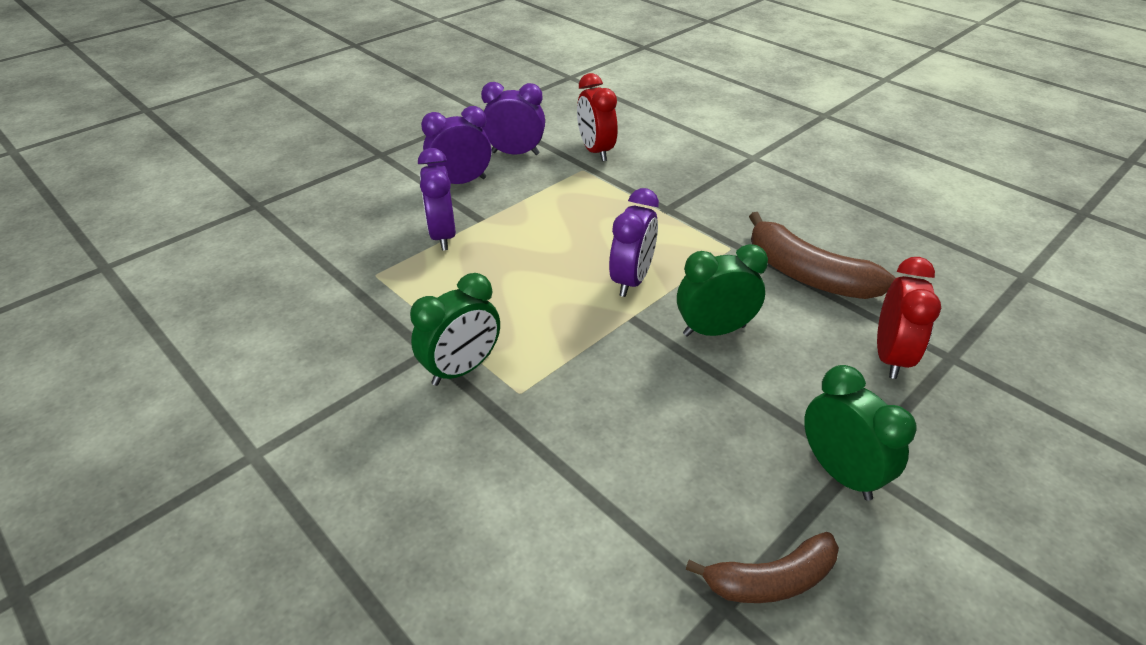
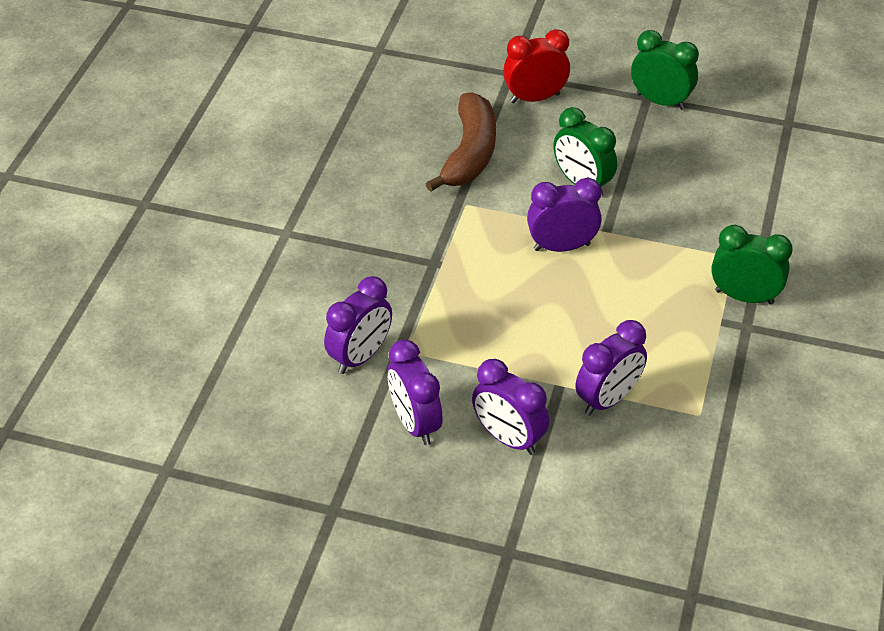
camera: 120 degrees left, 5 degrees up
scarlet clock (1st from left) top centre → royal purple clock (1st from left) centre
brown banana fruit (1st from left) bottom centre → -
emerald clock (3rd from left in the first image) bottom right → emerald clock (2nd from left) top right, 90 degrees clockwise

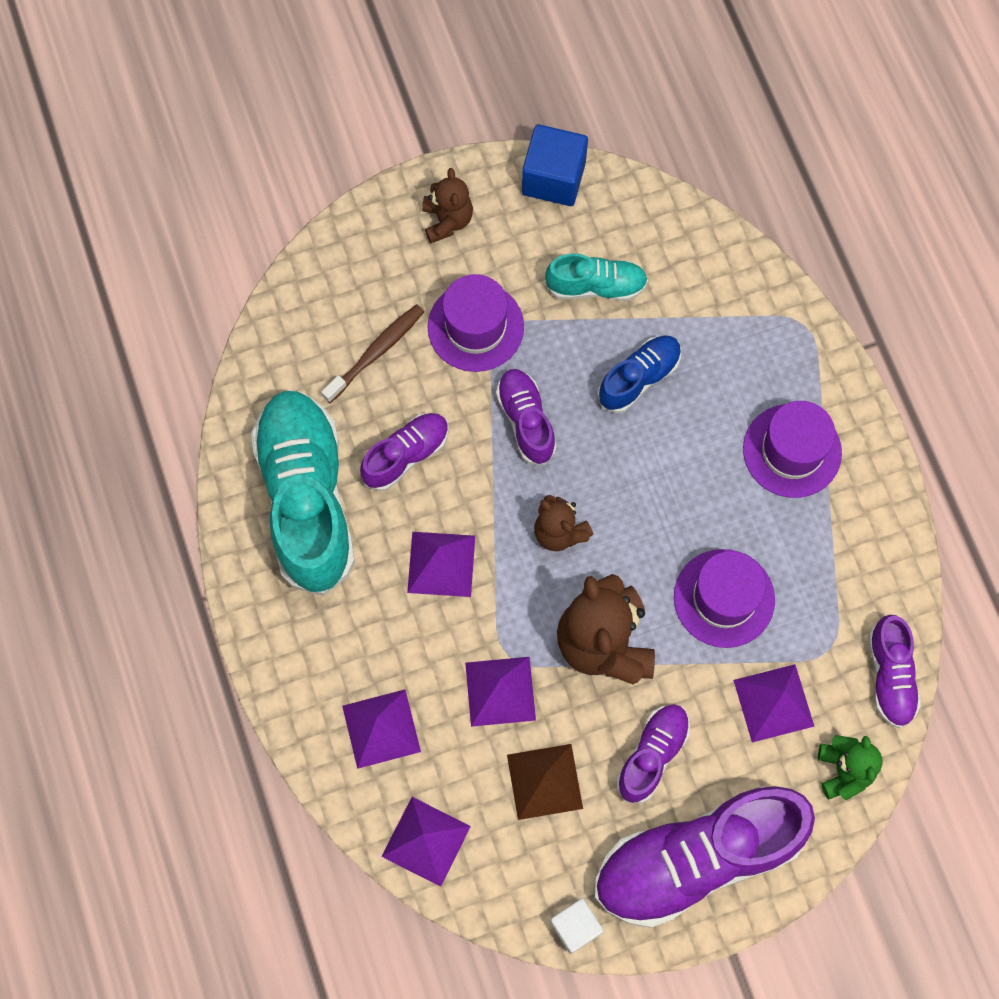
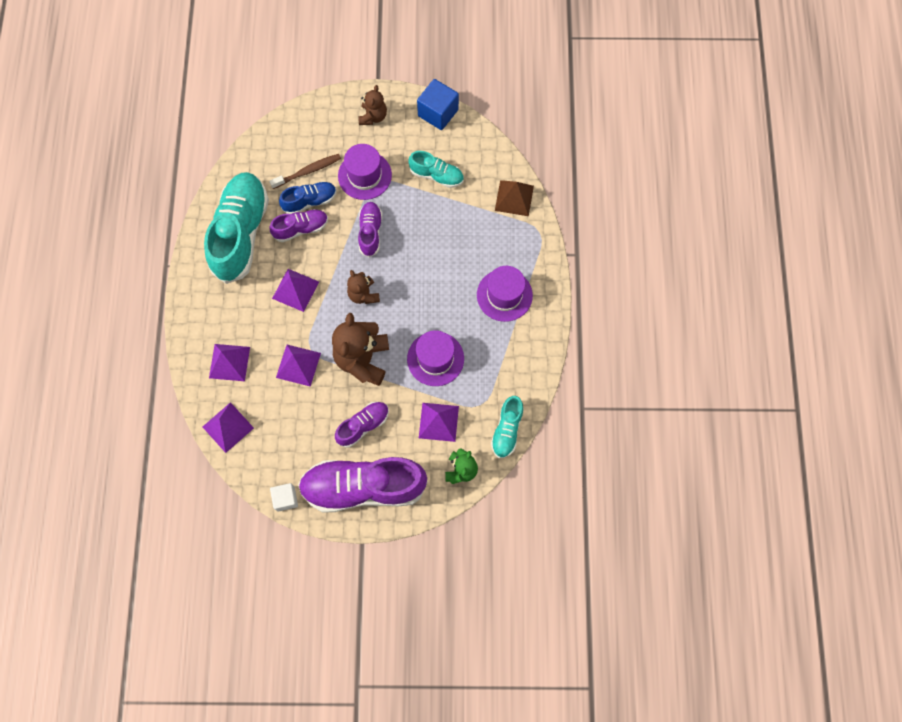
camera: 20 degrees right, 0 degrees up
brown pyramid bottom centre → brown pyramid top centre, moved
blue sneaker centre → blue sneaker top centre, moved
royal purple sneaker (5th from left) bottom right → turquoise sneaker (3rd from left) centre

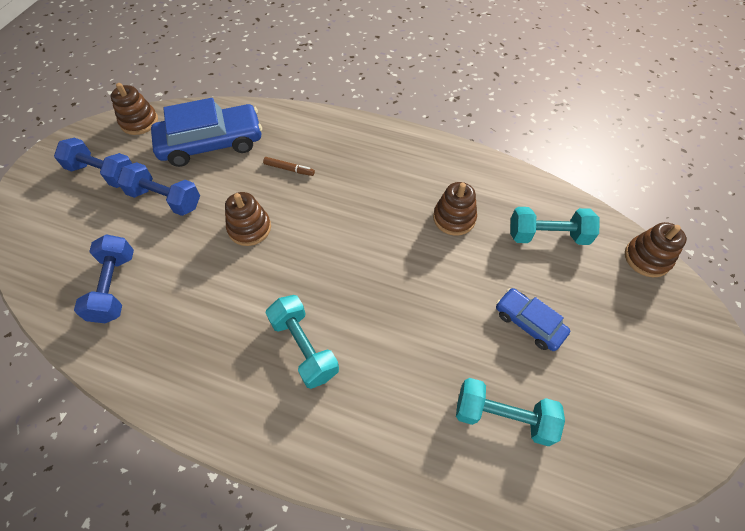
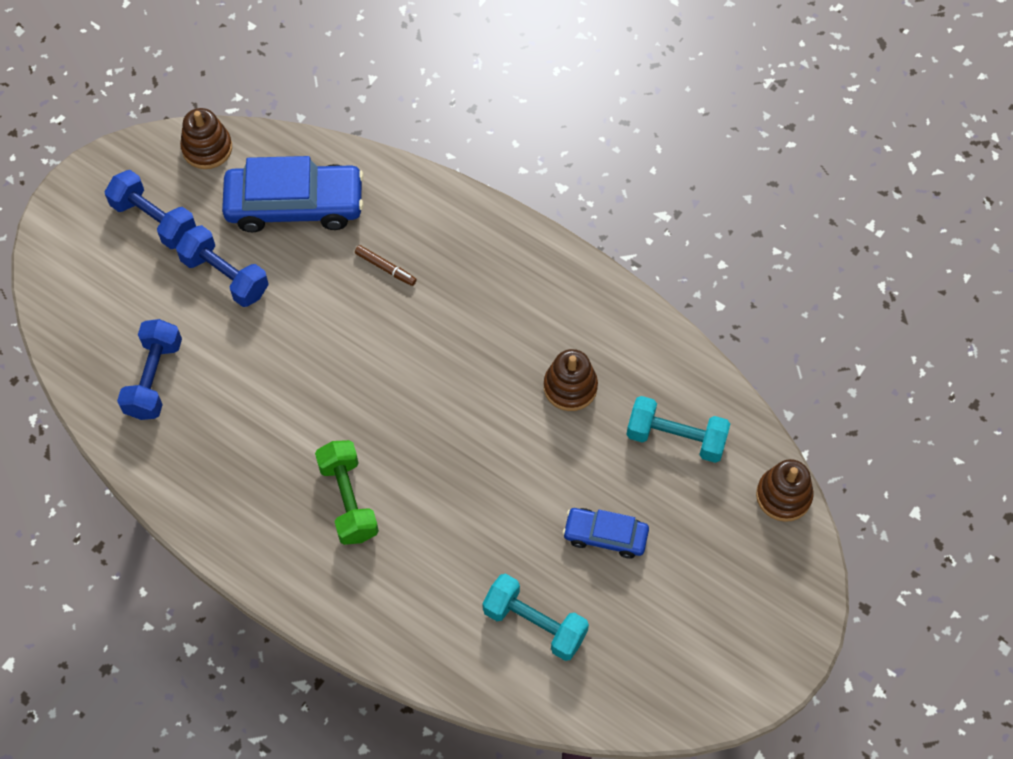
camera: 15 degrees right, 5 degrees up
brown stacking rings (2nd from left) middle left → -
turquoise free weight (1st from left) centre → emerald free weight centre
blue toy car (2nd from left) middle right → blue toy car (2nd from left) bottom centre, 45 degrees counterclockwise

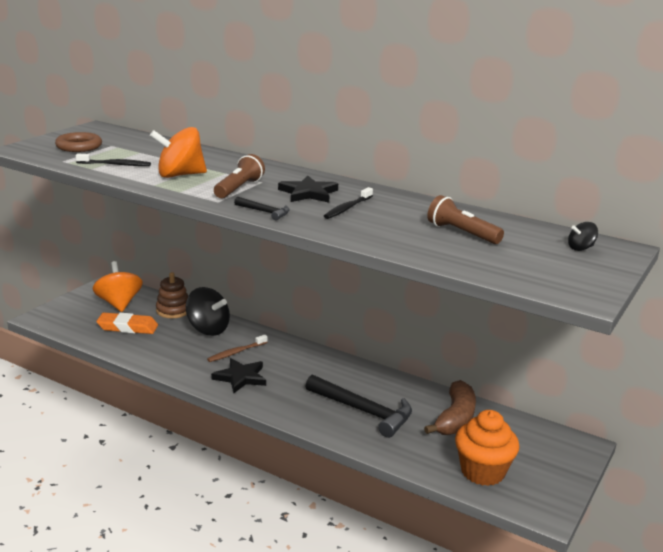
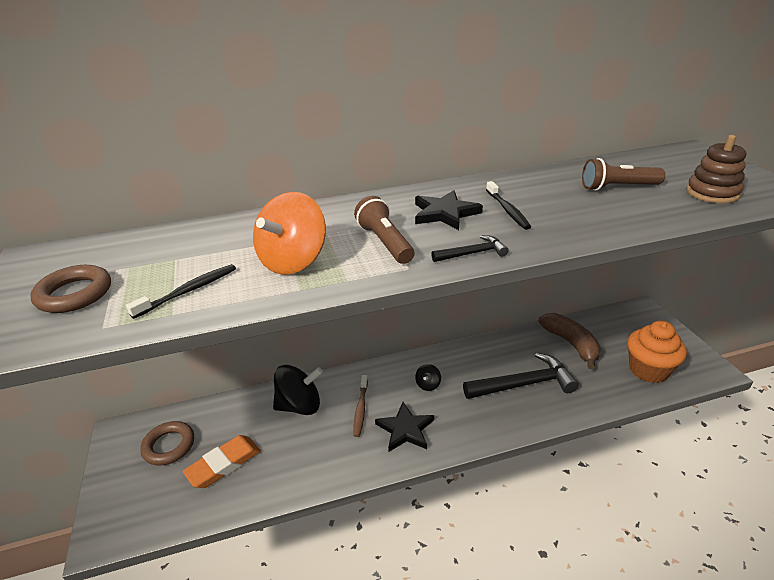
camera: 45 degrees left, 10 degrees up
orange-coloured whirligig (1st from left) middle left → brown hoop (2nd from left) bottom left
brown stacking rings middle left → brown stacking rings top right, moved
black whirligig (2nd from left) middle right → black whirligig (2nd from left) centre, moved

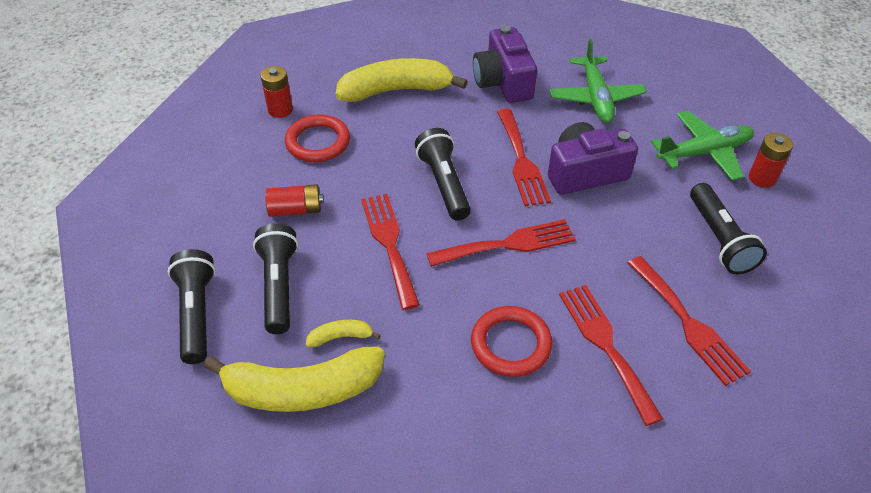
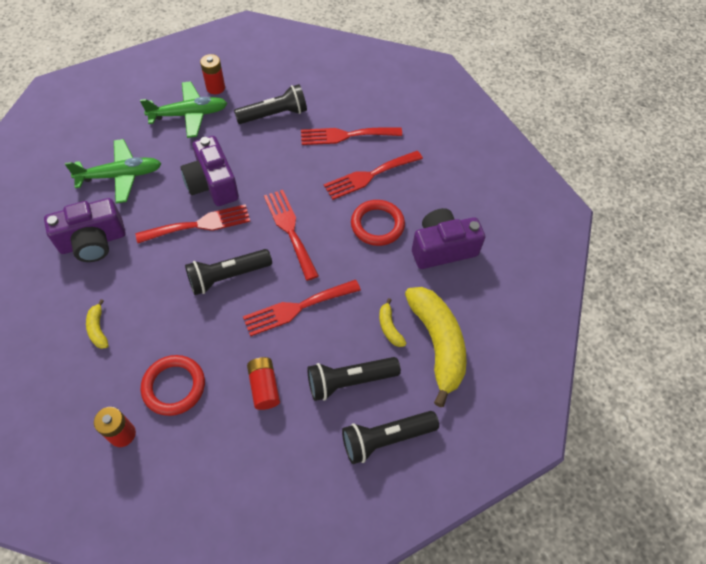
camera: 100 degrees left, 10 degrees up
yellow banana fruit (3rd from left in the first image) top centre → yellow banana fruit (1st from left) middle left, x0.43
scarlet table fork (5th from left in the first image) middle right → scarlet table fork (4th from left) top centre, 150 degrees counterclockwise
emerald toy plane (2nd from left) top right → emerald toy plane (2nd from left) top left, 105 degrees clockwise
- → royal purple compact camera (3rd from left) centre

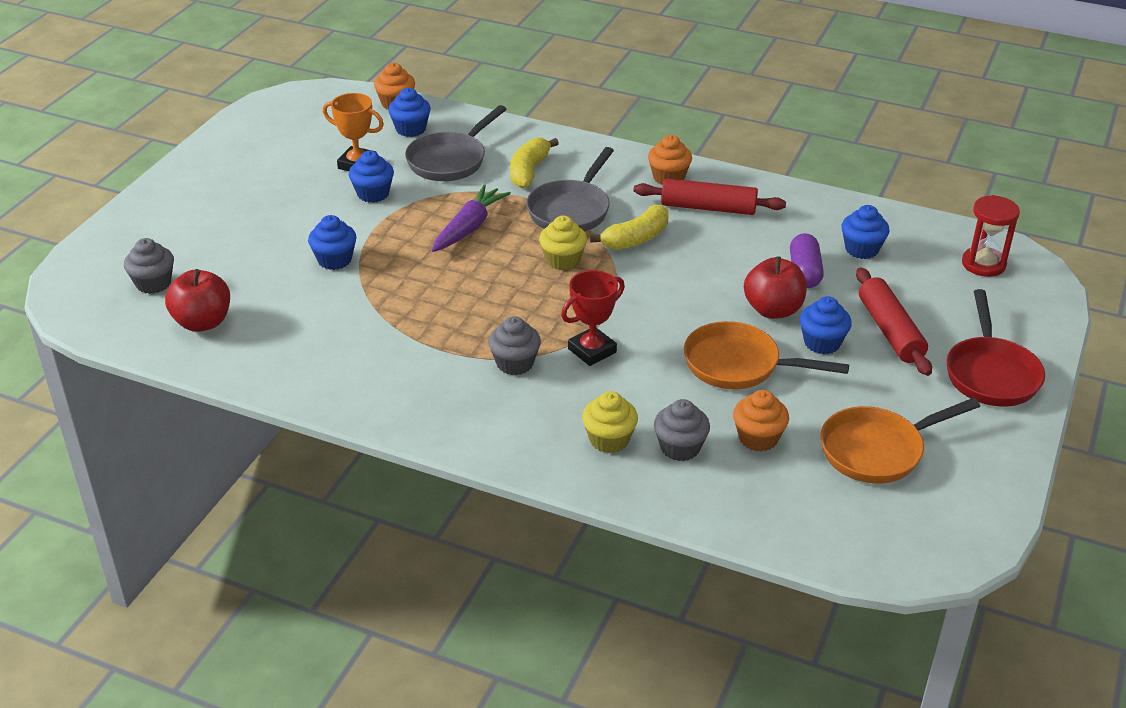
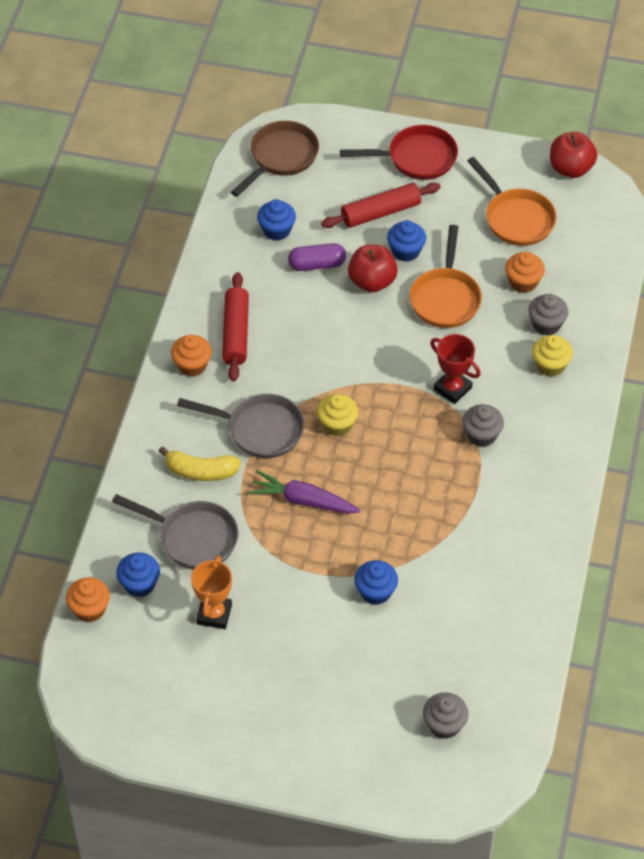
camera: 100 degrees left, 15 degrees up
scarlet apple (1st from left in the first image) middle left → scarlet apple (2nd from left) top right, moved
blue muffin (2nd from left) top left → -
yellow banana fruit (2nd from left) top centre → -
scarlet sand timer middle right → brown pan top centre

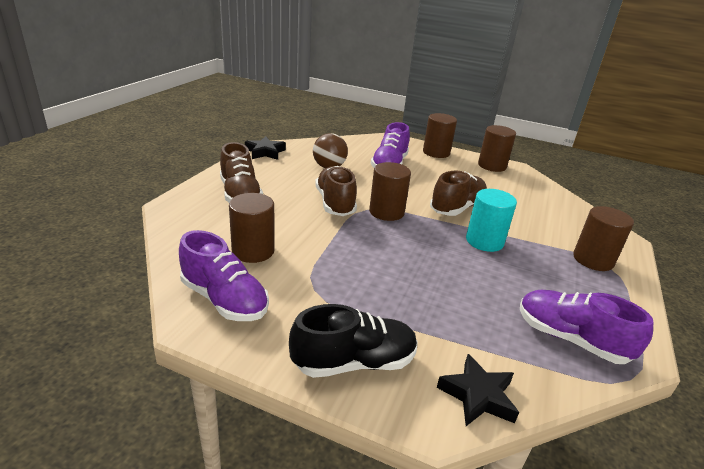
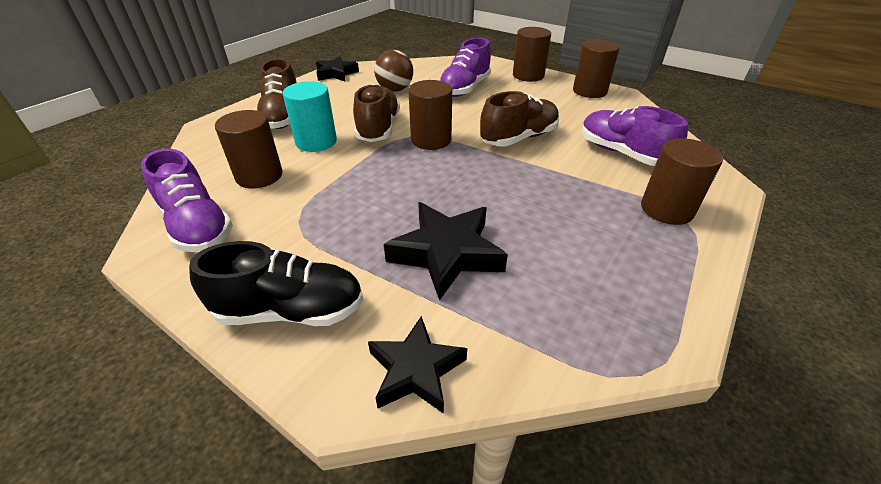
camera: 15 degrees right, 10 degrees up
turquoise cylinder shape middle right → turquoise cylinder shape top centre, moved
royal purple sneaker (3rd from left) bottom right → royal purple sneaker (3rd from left) top right, moved
- → black star (3rd from left) centre

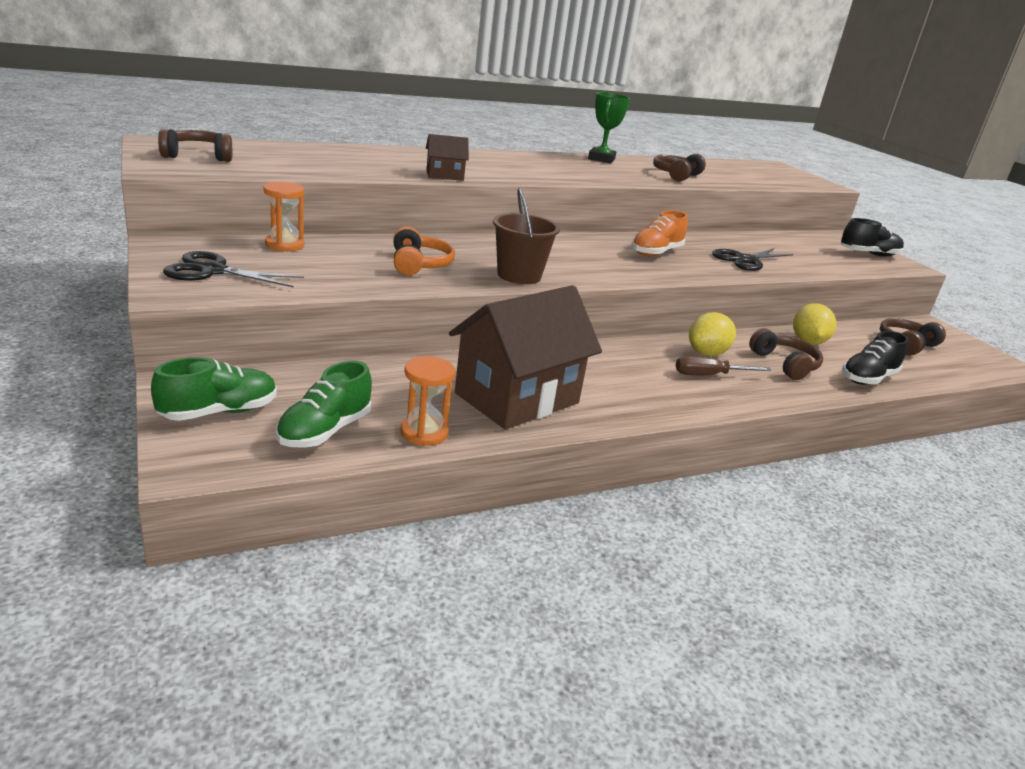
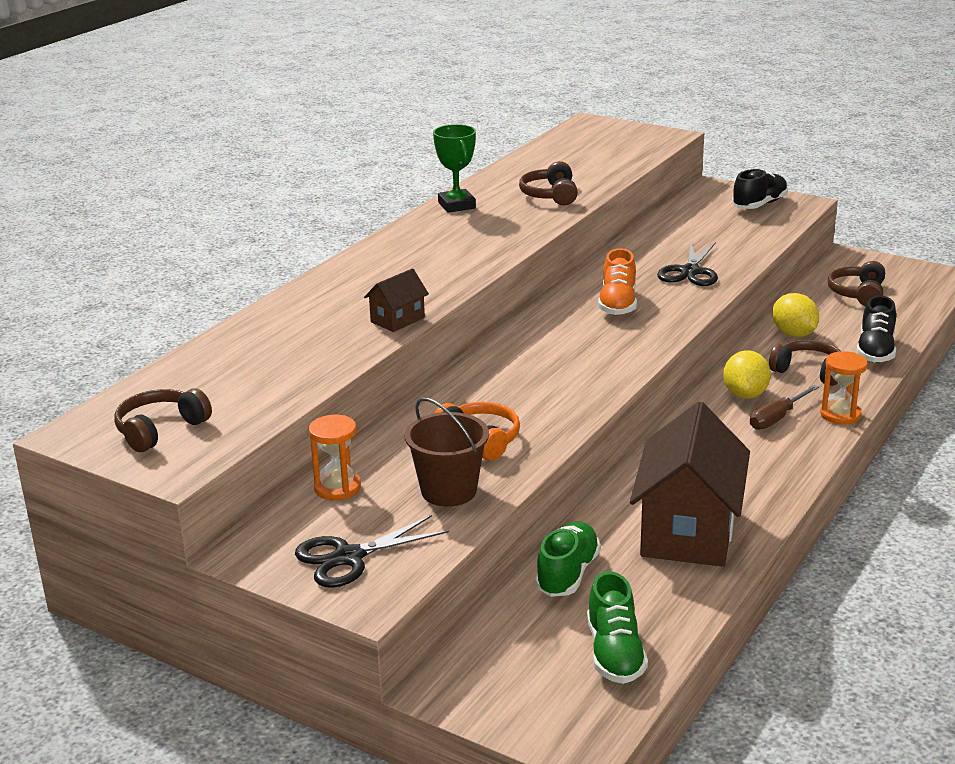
camera: 30 degrees left, 0 degrees up
emerald sneaker (1st from left) middle left → emerald sneaker (1st from left) bottom centre, moved
orange-coloured sand timer (2nd from left) centre → orange-coloured sand timer (2nd from left) middle right, moved
brown sand bucket top centre → brown sand bucket centre, moved

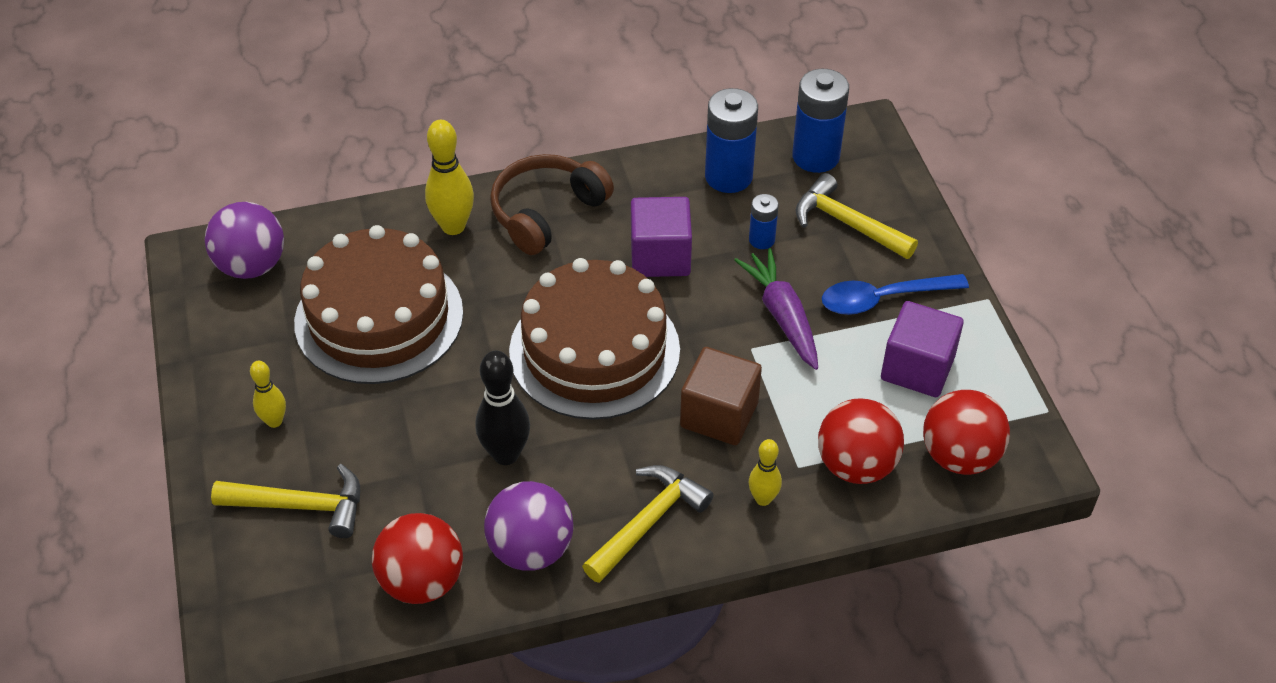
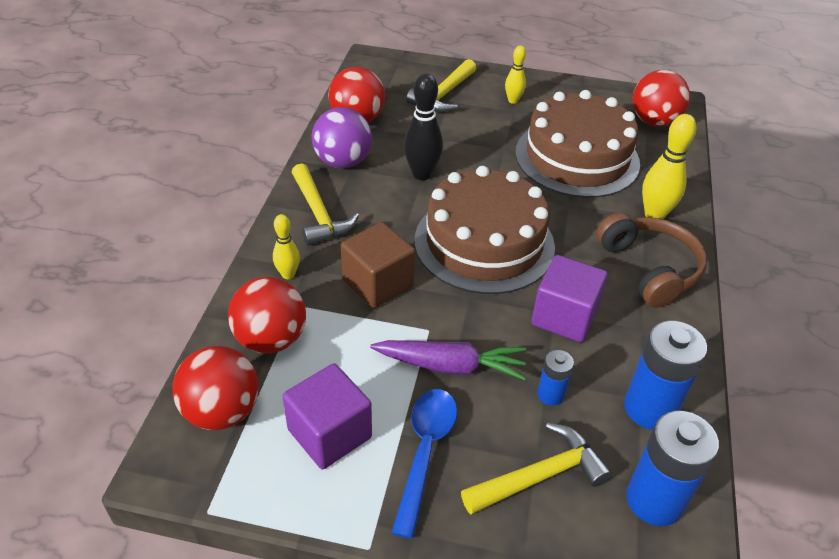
camera: 115 degrees right, 5 degrees down
royal purple ball (1st from left) middle left → scarlet ball (4th from left) top right

